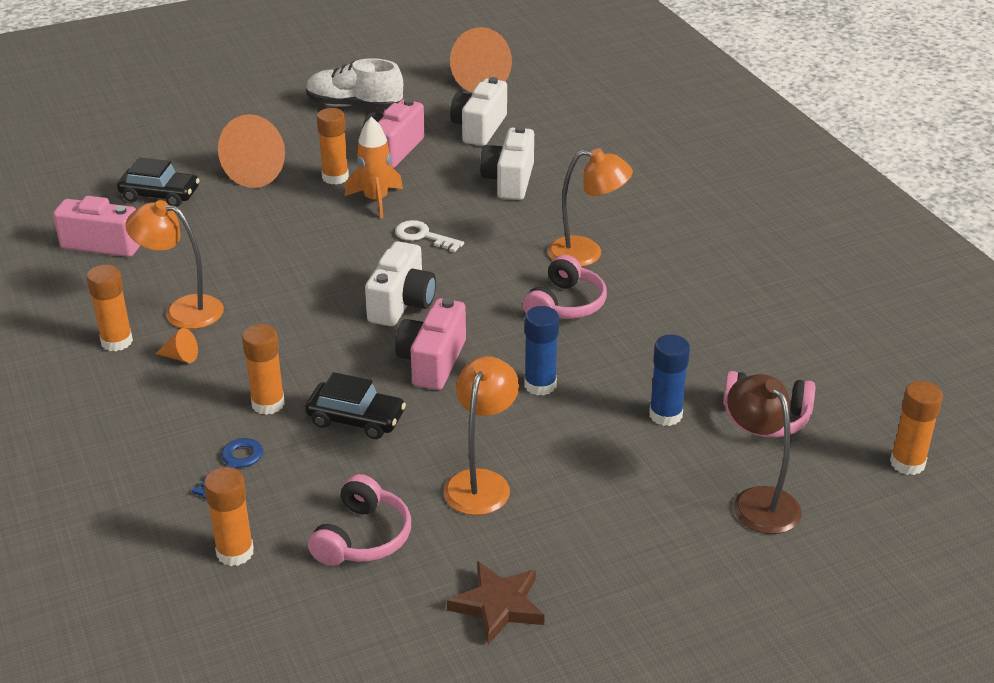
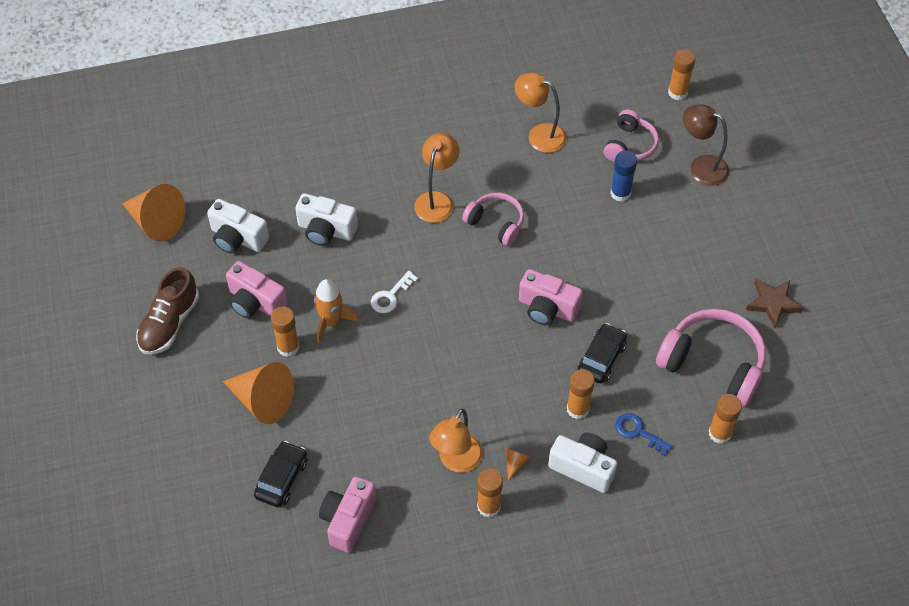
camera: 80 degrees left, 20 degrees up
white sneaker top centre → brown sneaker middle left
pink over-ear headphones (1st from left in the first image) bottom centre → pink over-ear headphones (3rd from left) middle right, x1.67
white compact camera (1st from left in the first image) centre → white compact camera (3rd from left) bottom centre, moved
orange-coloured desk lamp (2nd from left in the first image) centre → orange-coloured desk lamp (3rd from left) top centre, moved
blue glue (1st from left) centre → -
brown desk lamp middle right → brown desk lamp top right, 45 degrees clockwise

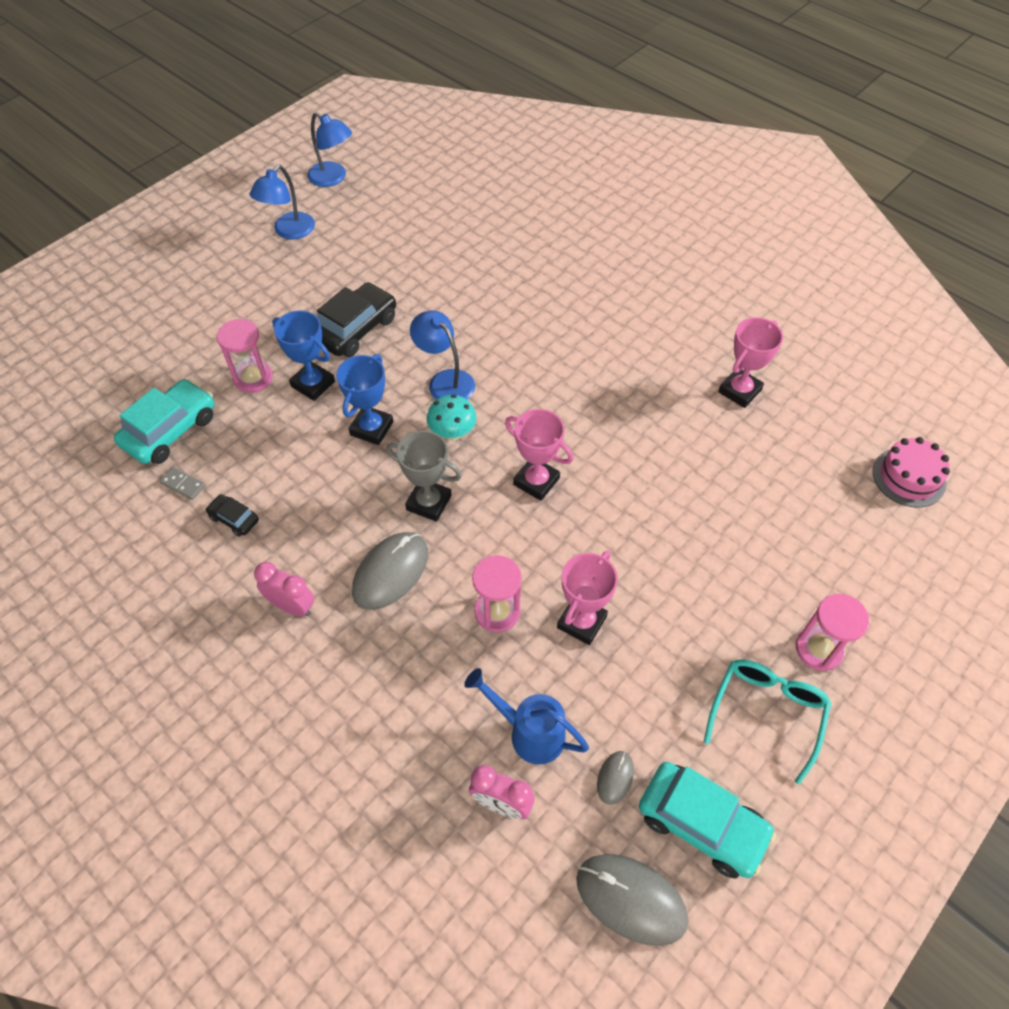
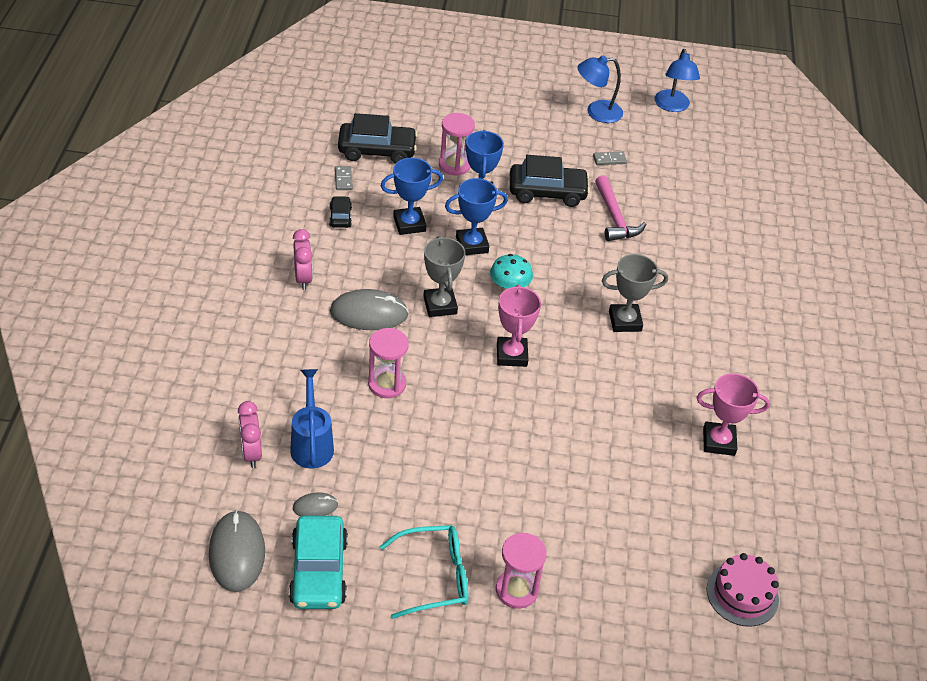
camera: 50 degrees right, 10 degrees down
turquoise toy car (1st from left) middle left → black toy car (2nd from left) top centre
blue desk lamp (3rd from left) centre → -
pink prize cup (2nd from left) centre → -
- → blue prize cup (1st from left) top centre
- → grey domino tile (2nd from left) top centre
- → pink hammer top right
- → grey prize cup (2nd from left) middle right

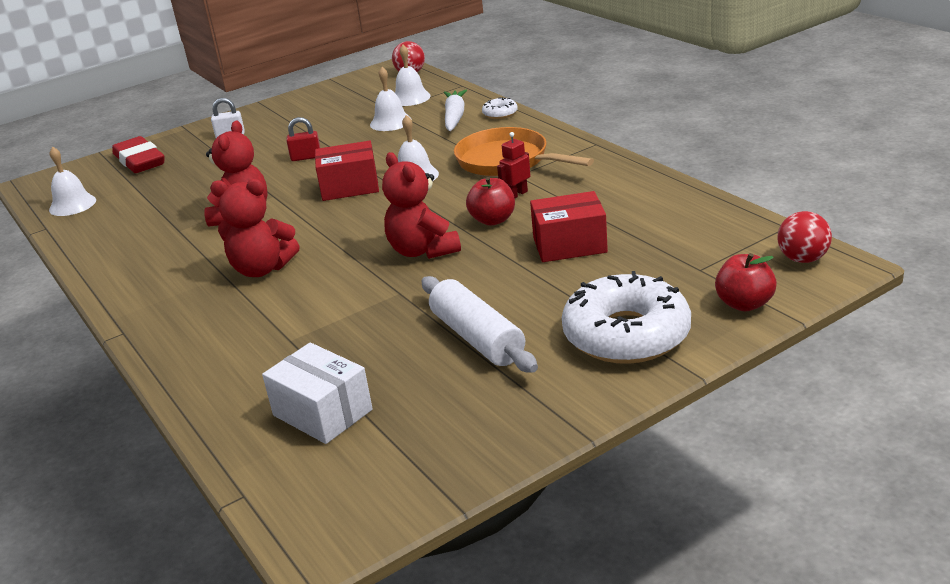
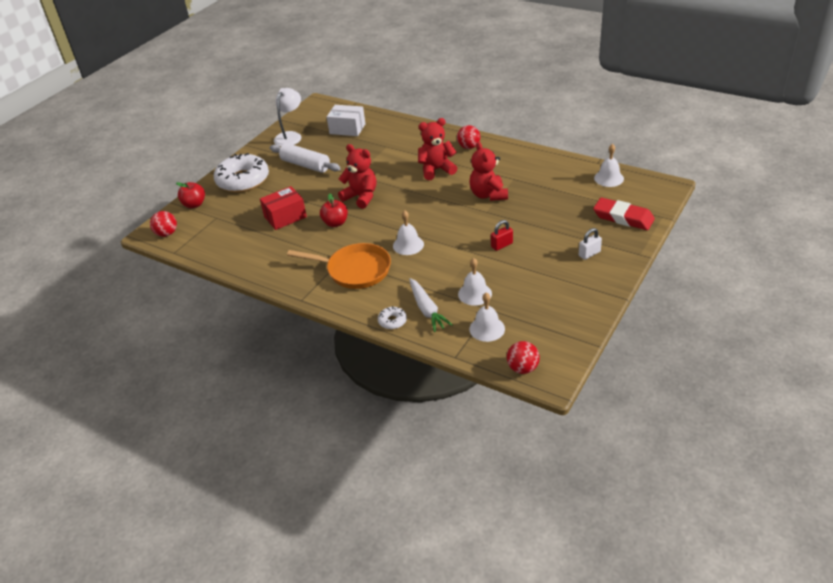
camera: 155 degrees right, 10 degrees up
scarlet box (1st from left) top centre → -
scarlet robot top centre → -
- → white desk lamp top centre
- → scarlet ball (2nd from left) top centre

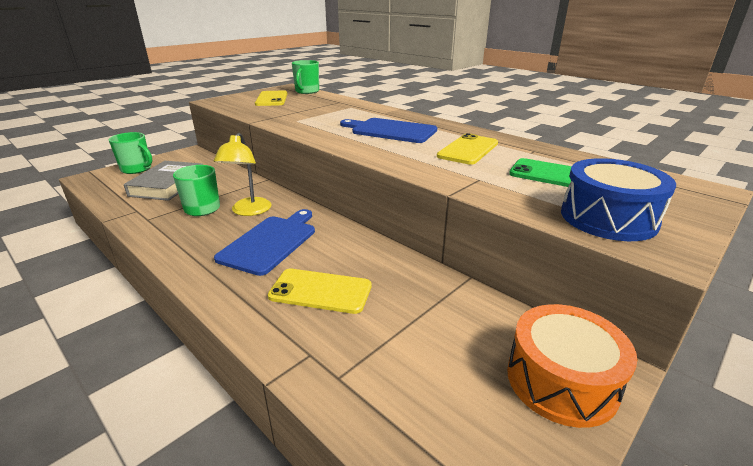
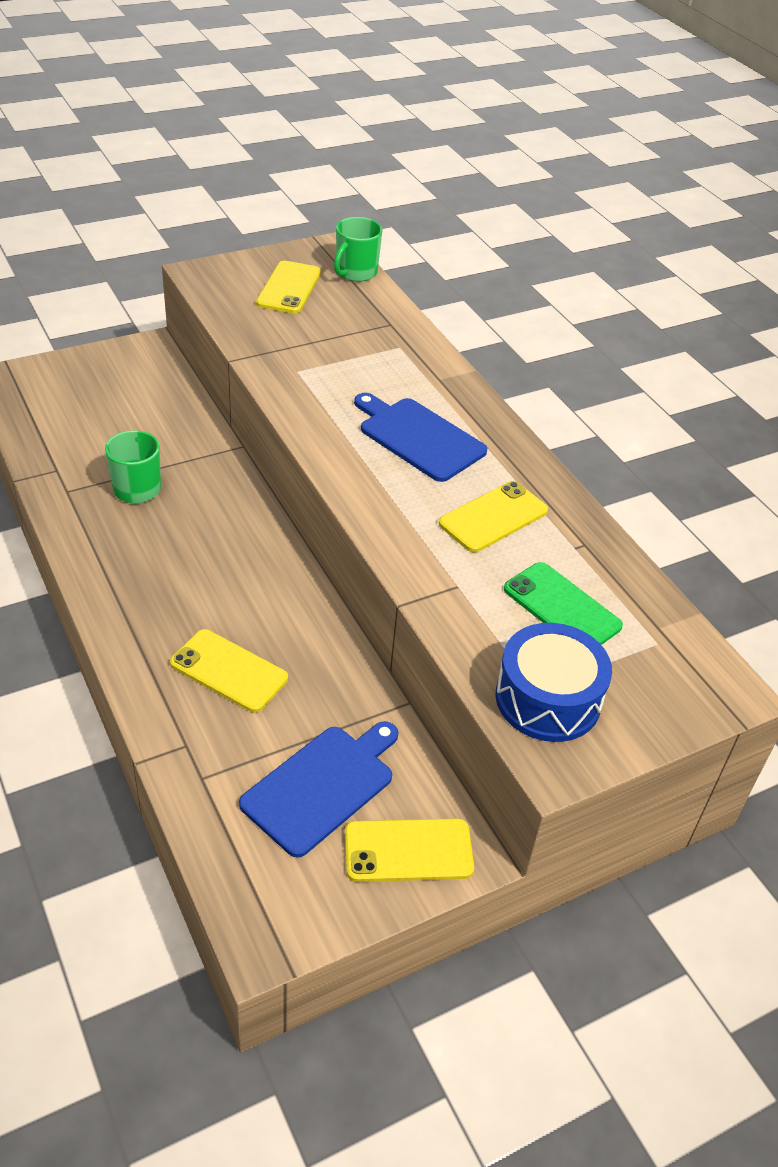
camera: 15 degrees right, 15 degrees up
emerald coffee mug (1st from left) top left → -
grey hardcover middle left → -
yellow desk lamp middle left → -
blue chopping board (1st from left) centre → blue chopping board (1st from left) bottom centre, moved
orange-coloured drum bottom right → yellow mobile phone (3rd from left) bottom centre

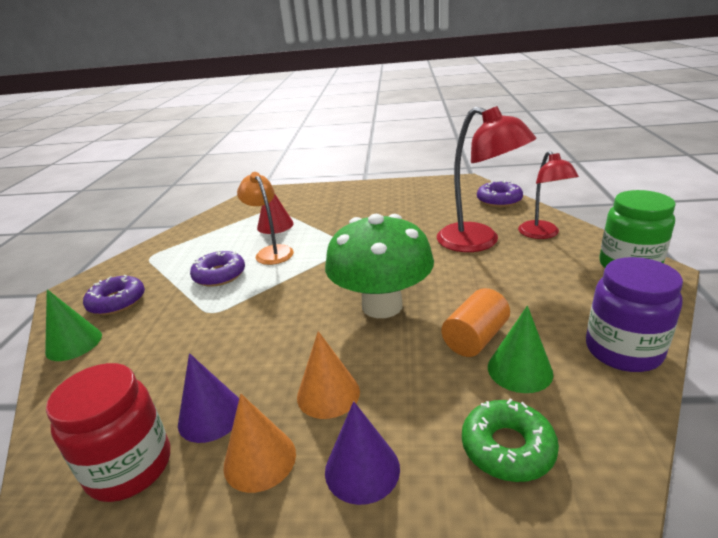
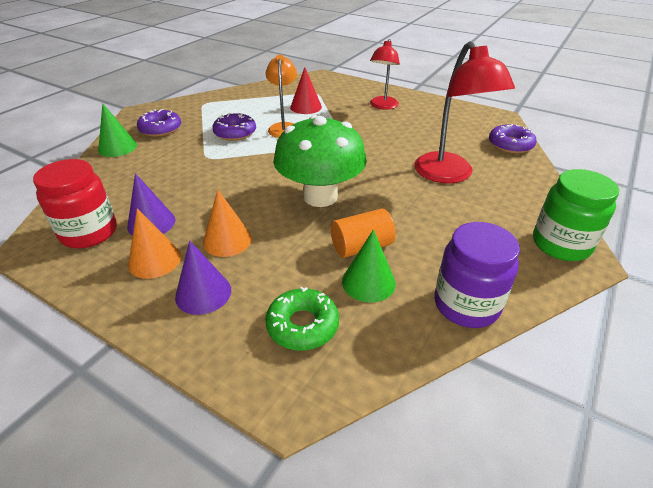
camera: 25 degrees right, 10 degrees up
scarlet desk lamp (2nd from left in the first image) middle right → scarlet desk lamp (1st from left) top centre, moved

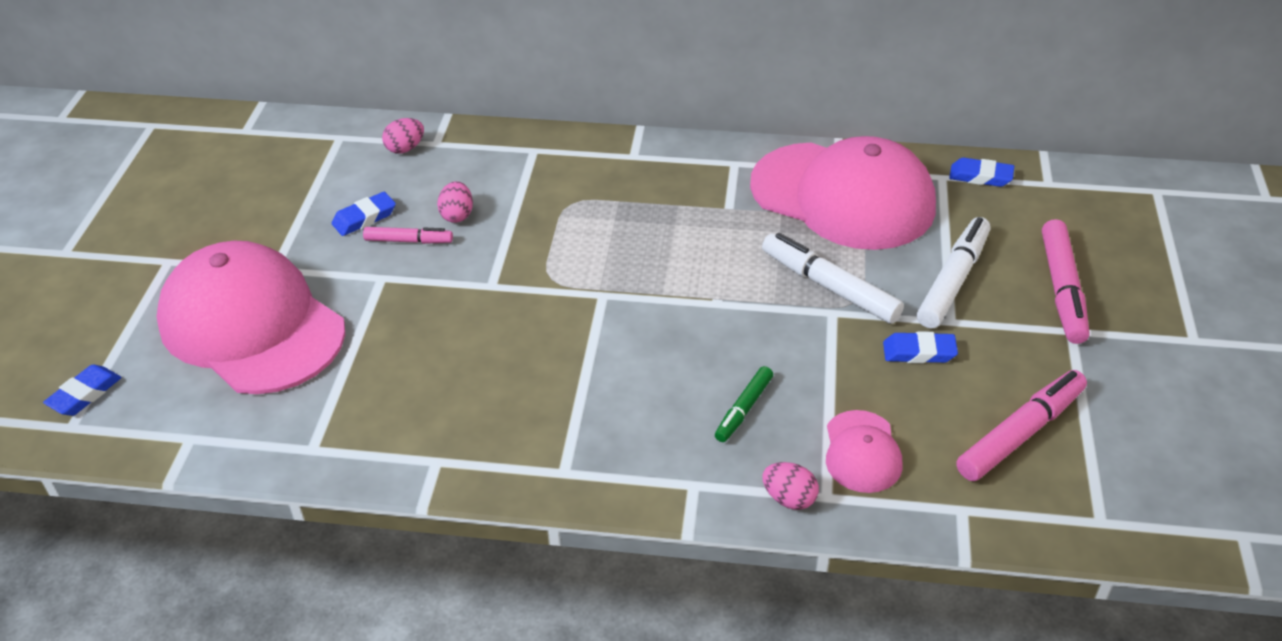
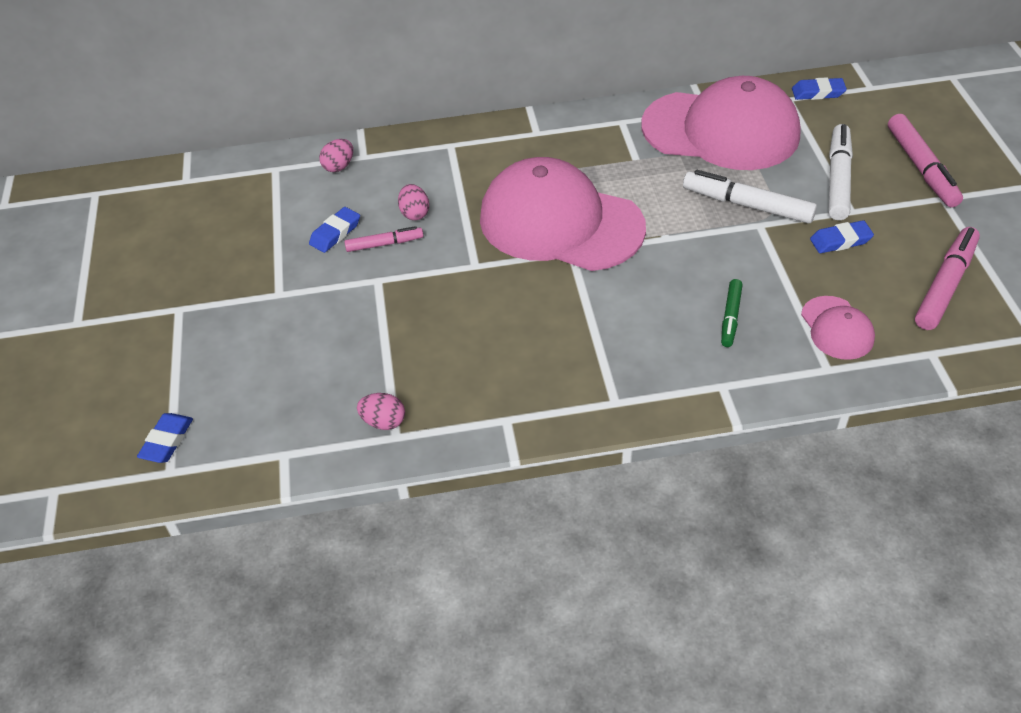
camera: 15 degrees left, 5 degrees up
pink peaked cap (1st from left) middle left → pink peaked cap (1st from left) top centre, moved
pink egg shape (3rd from left in the first image) bottom centre → pink egg shape (2nd from left) centre, moved

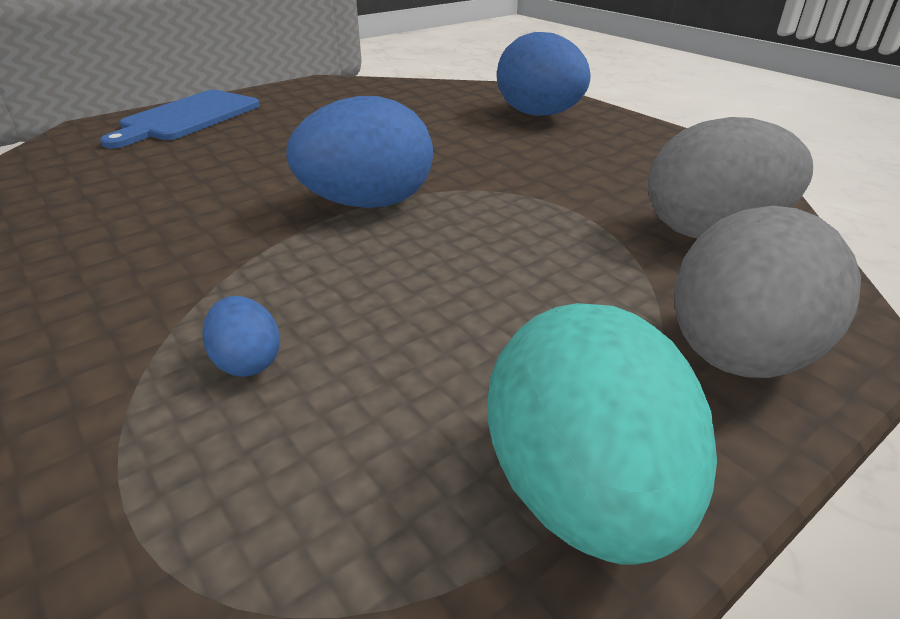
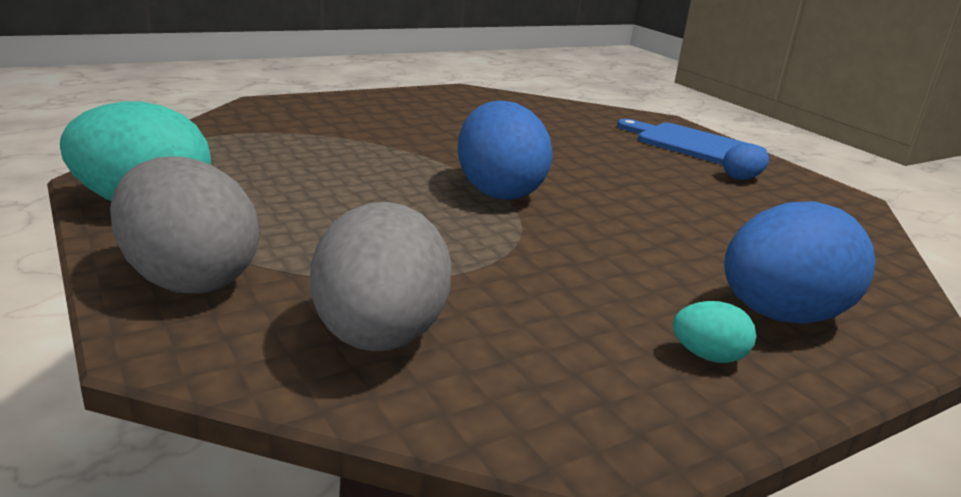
camera: 95 degrees right, 10 degrees down
blue egg shape (1st from left in the first image) middle left → blue egg shape (2nd from left) top right, moved
- → turquoise egg shape (2nd from left) bottom right

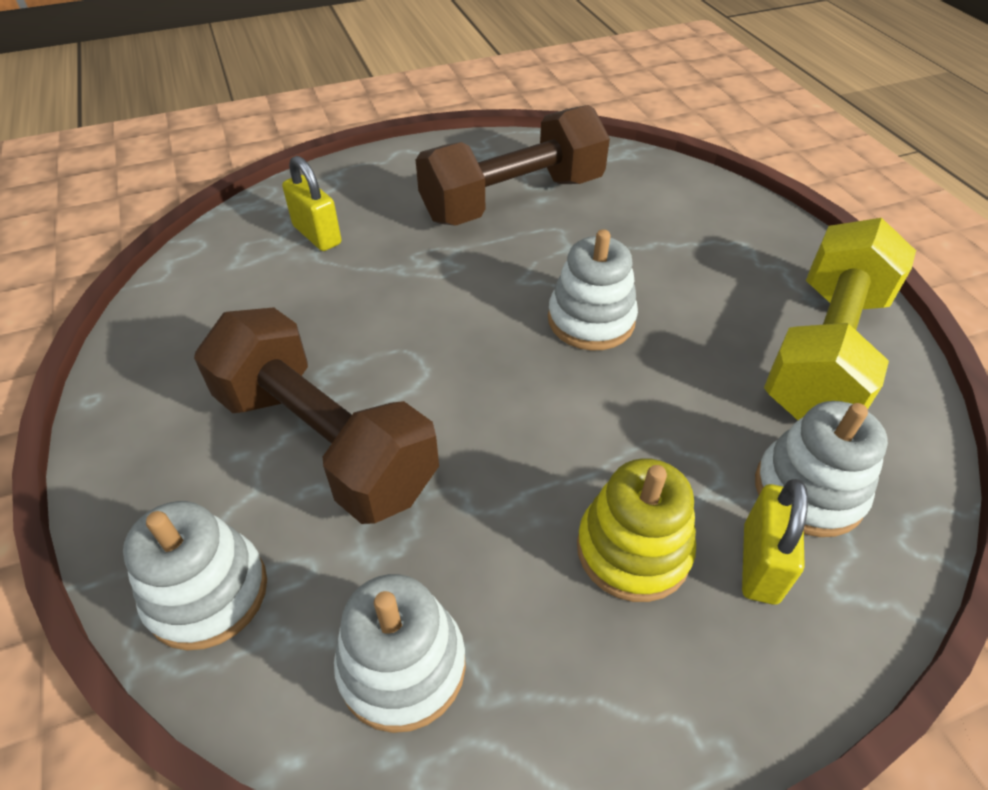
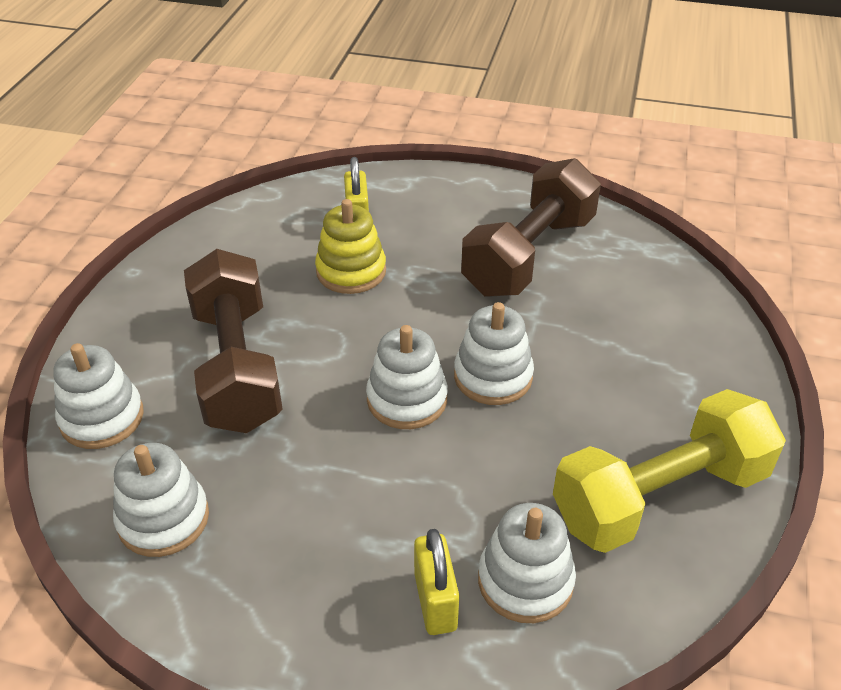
camera: 35 degrees right, 5 degrees down
brown free weight (2nd from left) top centre, 60 degrees counterclockwise
yellow stacking rings bottom centre → yellow stacking rings centre, moved
yellow small lock (2nd from left) bottom right → yellow small lock (2nd from left) bottom centre, 60 degrees counterclockwise
- → white stacking rings (3rd from left) centre

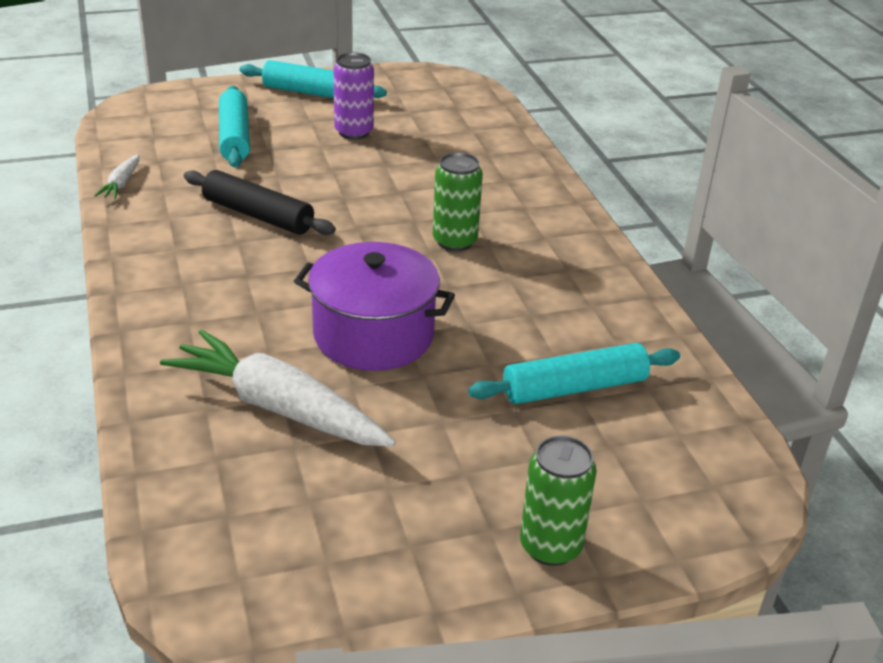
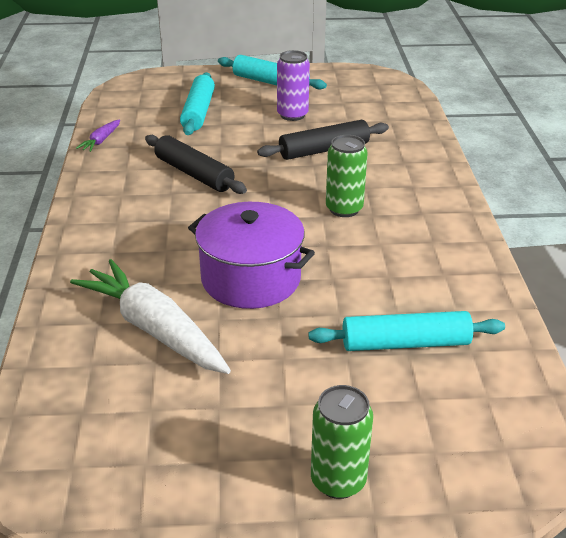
camera: 15 degrees right, 0 degrees up
white root vegetable (1st from left) top left → royal purple root vegetable top left
- → black dough roller (2nd from left) top centre

